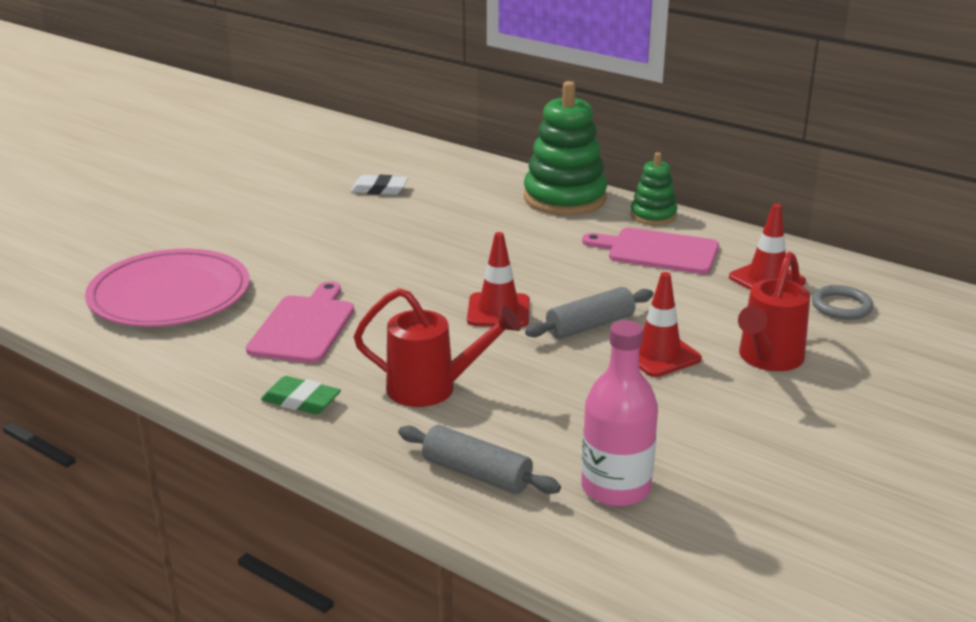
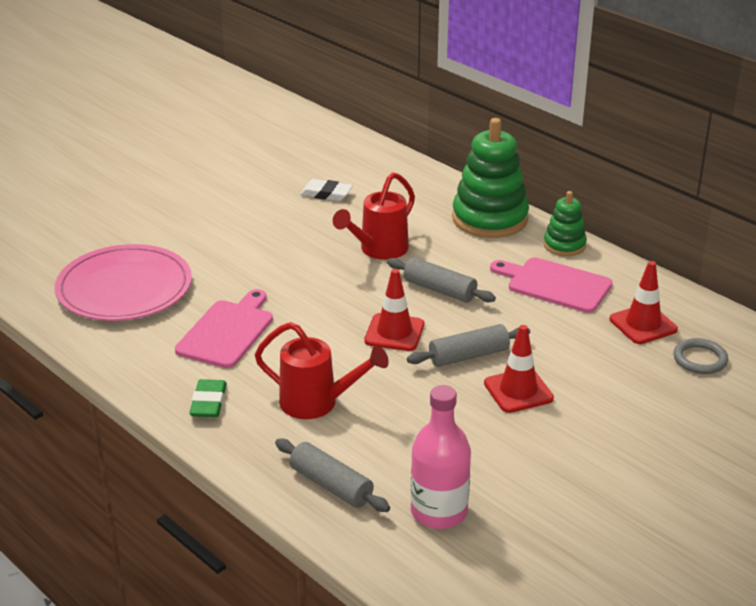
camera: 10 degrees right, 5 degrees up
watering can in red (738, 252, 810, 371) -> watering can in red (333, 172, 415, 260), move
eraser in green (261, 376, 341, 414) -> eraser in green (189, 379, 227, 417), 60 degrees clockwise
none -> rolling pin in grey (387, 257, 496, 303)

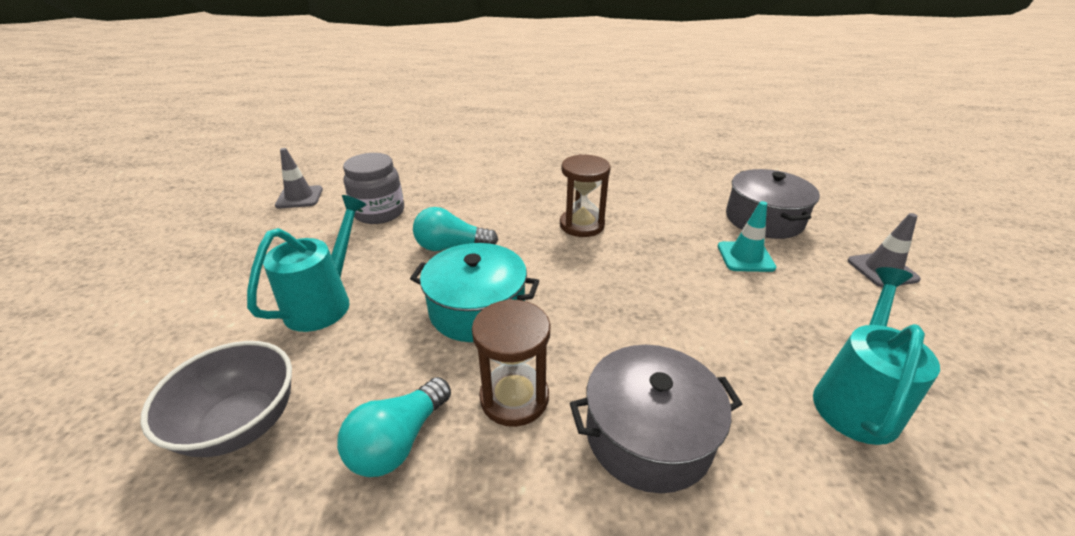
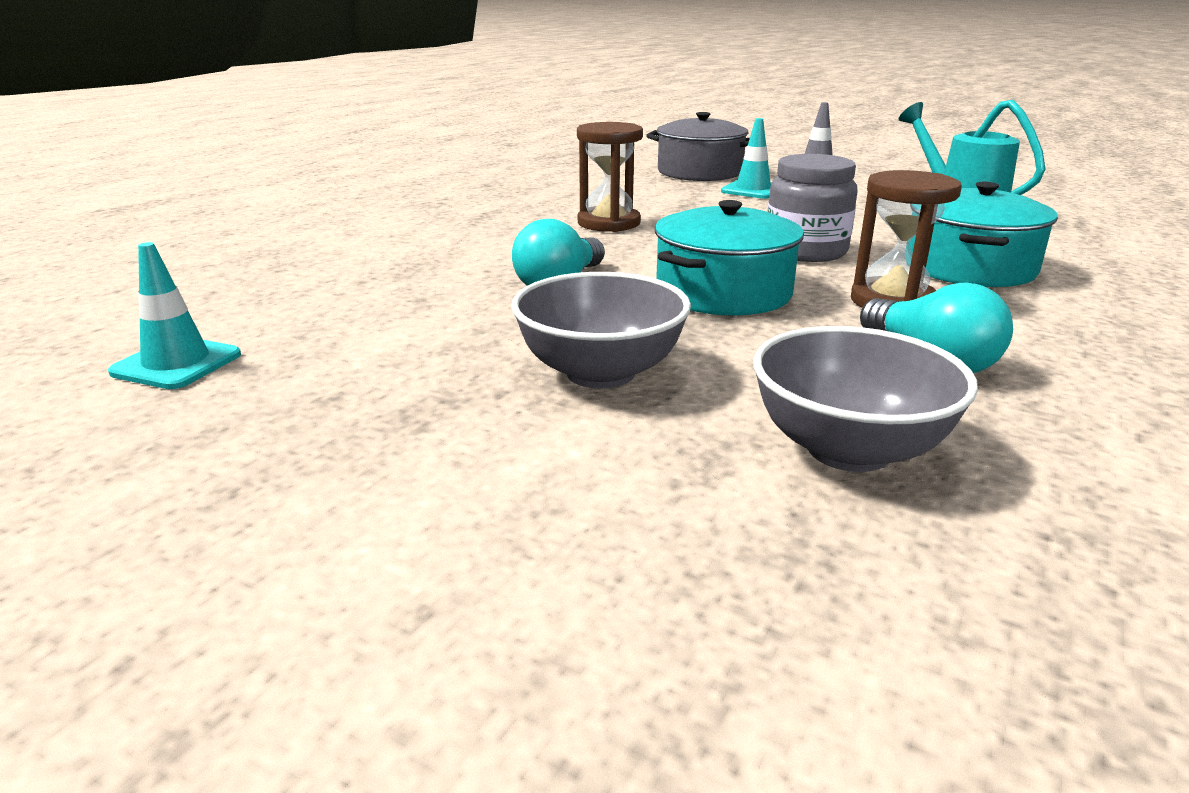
camera: 60 degrees left, 10 degrees down
traffic cone in grey (275, 148, 323, 208) -> traffic cone in turquoise (108, 242, 241, 389)
jar in grey (343, 153, 404, 224) -> jar in grey (767, 154, 857, 262), move
watering can in turquoise (247, 195, 367, 332) -> bowl in grey (511, 272, 691, 389)
pot in grey (570, 345, 742, 493) -> pot in turquoise (909, 182, 1058, 287)

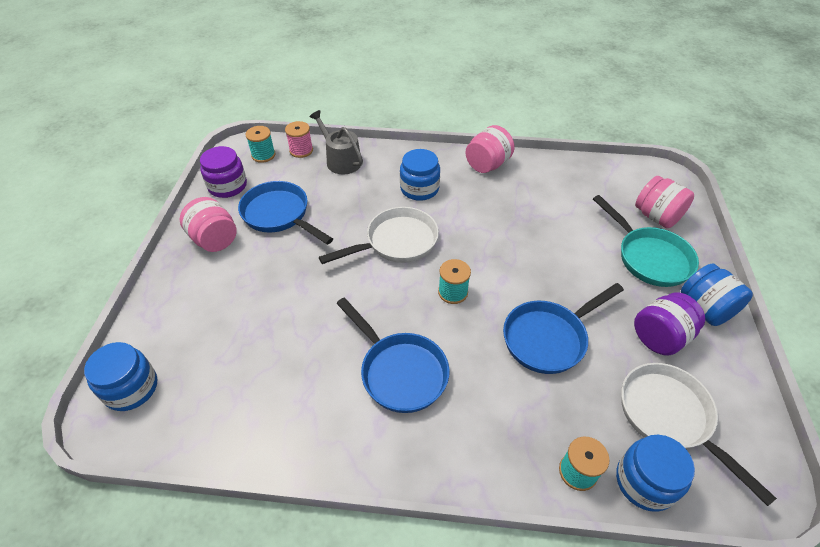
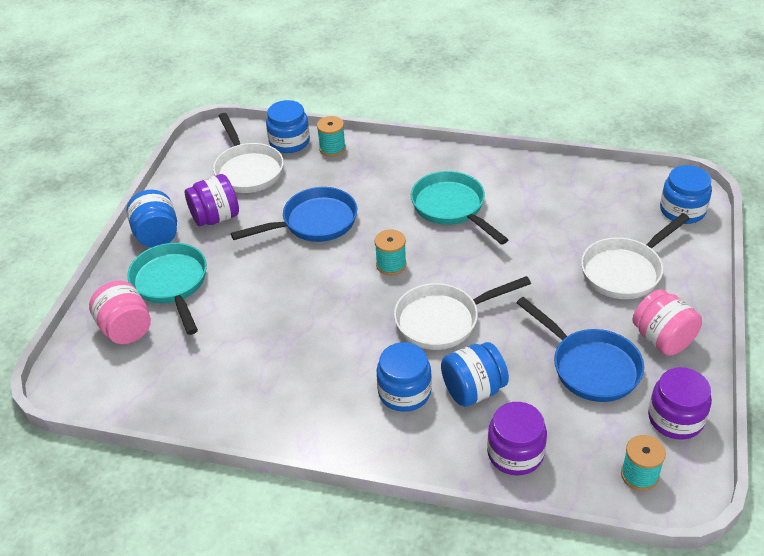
camera: 170 degrees left, 5 degrees down
watering can in grey (309, 110, 363, 174) -> jar in purple (487, 402, 547, 476)
spool in pink (285, 121, 313, 158) -> none
jar in pink (465, 125, 515, 173) -> none
pan in blue (336, 298, 450, 413) -> pan in turquoise (411, 171, 509, 245)
none -> pan in white (581, 213, 690, 299)
none -> jar in blue (441, 342, 509, 407)

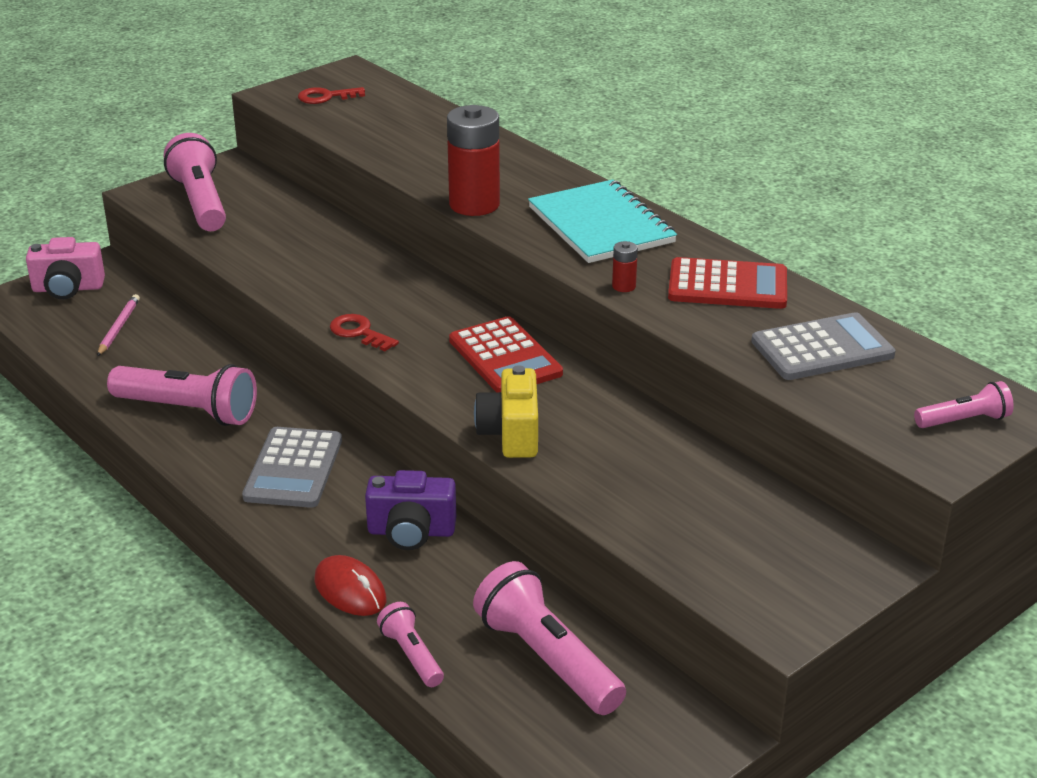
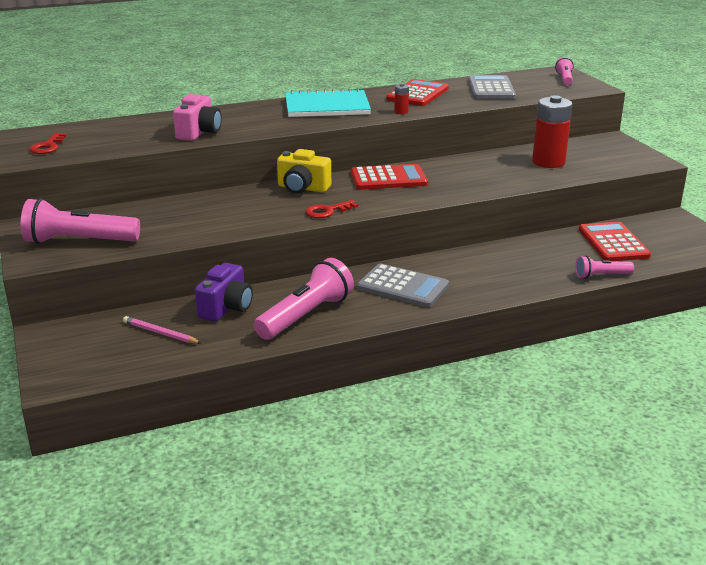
camera: 70 degrees left, 5 degrees down
battery in red (447, 105, 500, 216) -> battery in red (532, 95, 573, 168), move
camera in pink (26, 237, 105, 299) -> camera in pink (173, 94, 222, 141), move
camera in yellow (474, 365, 538, 458) -> camera in yellow (277, 149, 331, 194), move
camera in purple (365, 470, 456, 550) -> camera in purple (195, 263, 253, 322), move
mouse in red (314, 555, 386, 616) -> none
flashlight in pink (473, 561, 626, 715) -> calculator in red (579, 222, 651, 261)

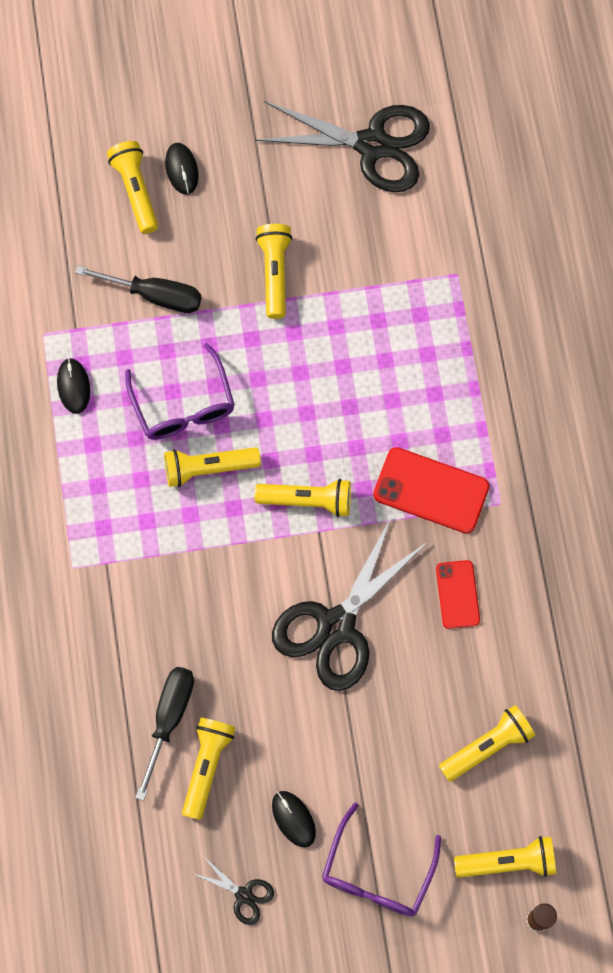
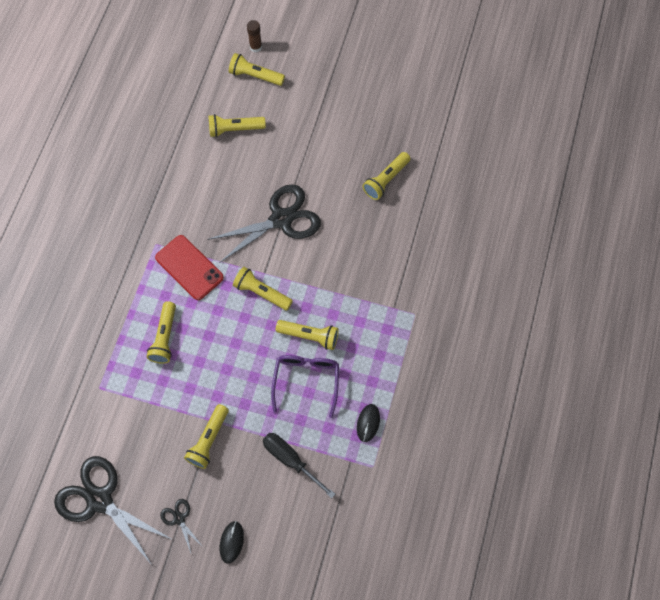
camera: 155 degrees left, 5 degrees down
flashlight in yellow (107, 141, 158, 234) -> flashlight in yellow (147, 301, 176, 364), move
phone in red (436, 560, 480, 629) -> none
screwdriver in black (135, 667, 194, 801) -> none
mouse in black (272, 791, 316, 847) -> none
glasses in purple (322, 802, 441, 916) -> none
scissors in black (192, 856, 274, 925) -> scissors in black (160, 499, 204, 553), move

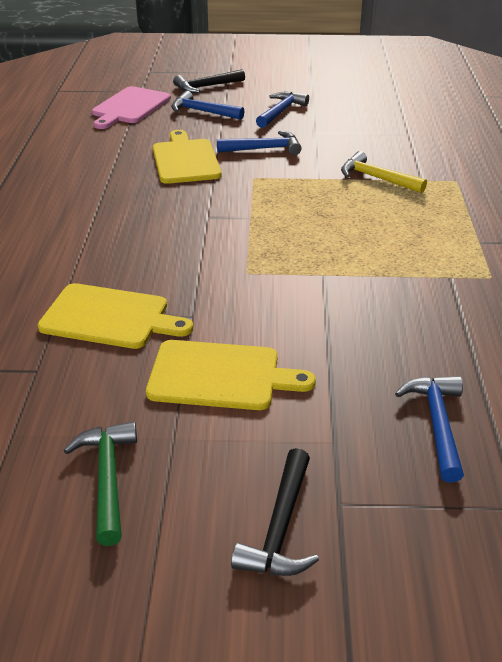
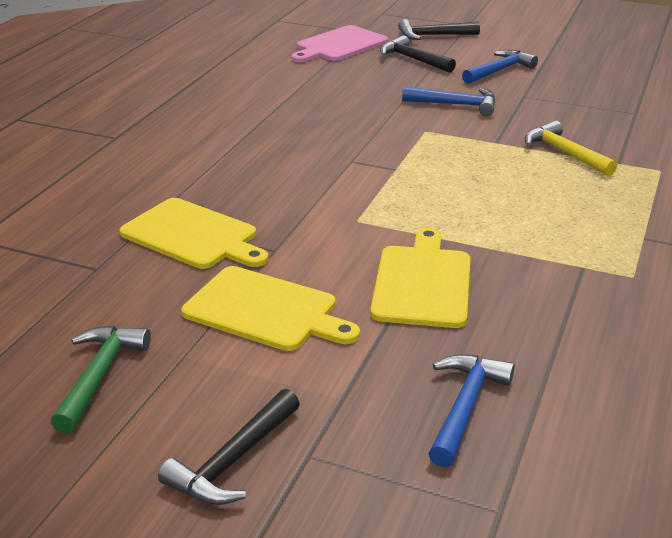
camera: 20 degrees right, 5 degrees down
hammer in blue (171, 91, 244, 120) -> hammer in black (380, 35, 456, 73)
cutting board in yellow (153, 130, 222, 184) -> cutting board in yellow (370, 228, 471, 328), move

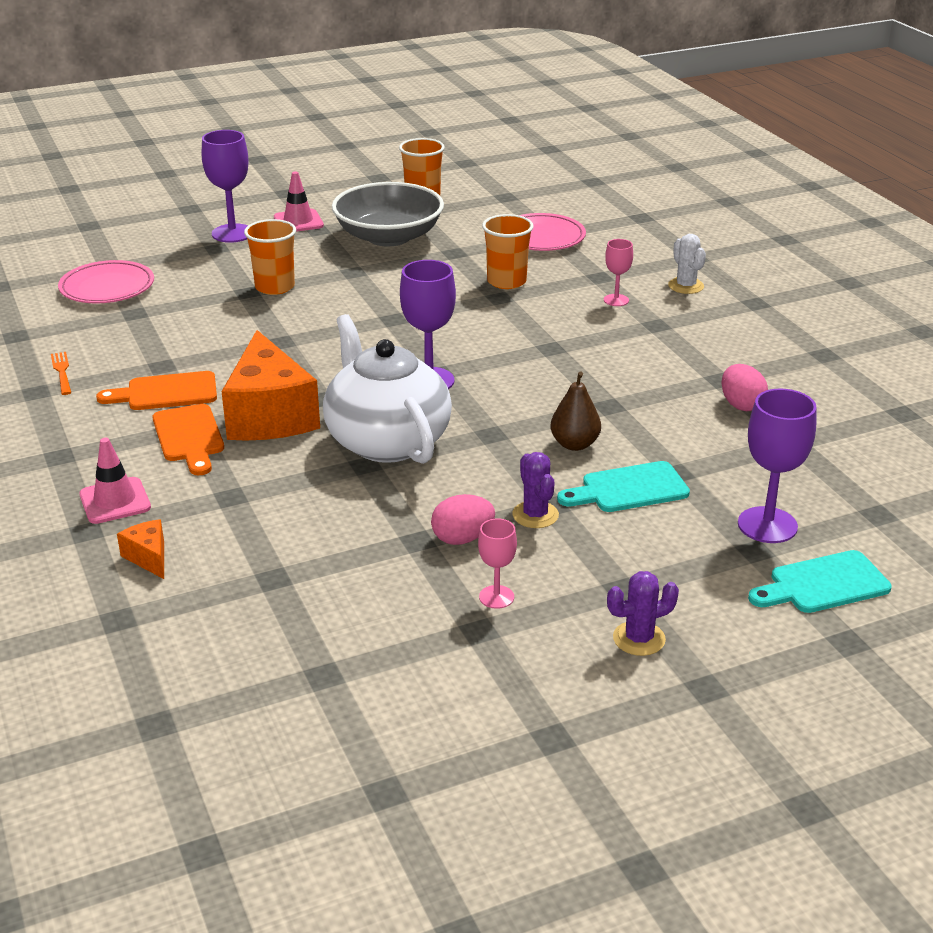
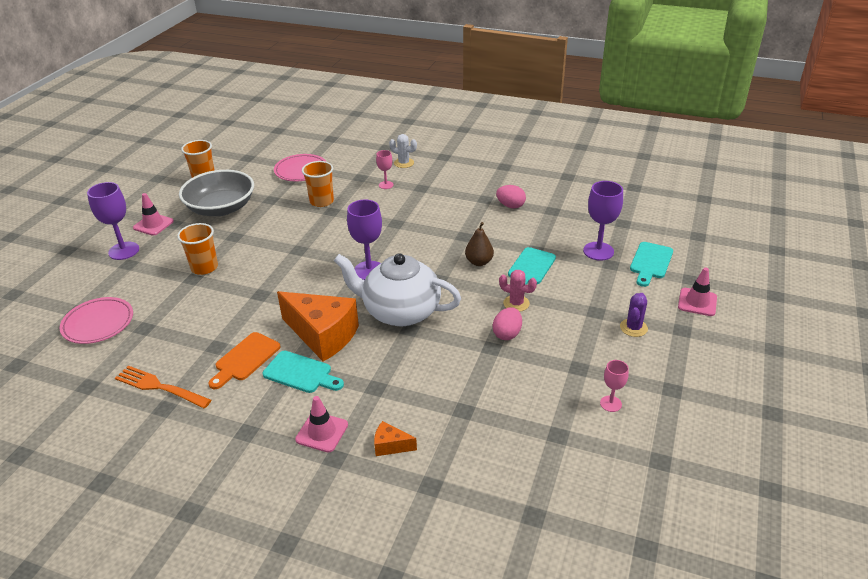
camera: 45 degrees left, 5 degrees up
fork in orange (51, 352, 71, 395) -> fork in orange (115, 366, 211, 408), x1.74
cutting board in orange (153, 404, 224, 475) -> cutting board in turquoise (263, 351, 344, 393)
cactus in purple (512, 452, 559, 528) -> cactus in pink (499, 270, 537, 312)
goblet in pink (478, 518, 517, 609) -> goblet in pink (600, 360, 629, 412), move
none -> traffic cone in pink (678, 268, 717, 316)

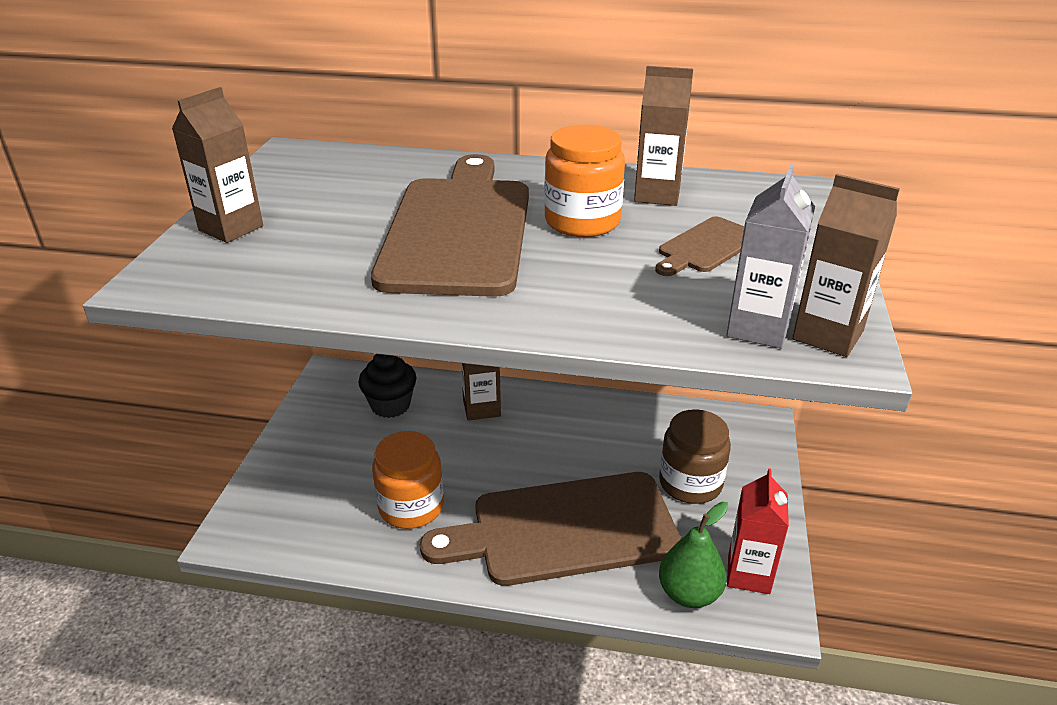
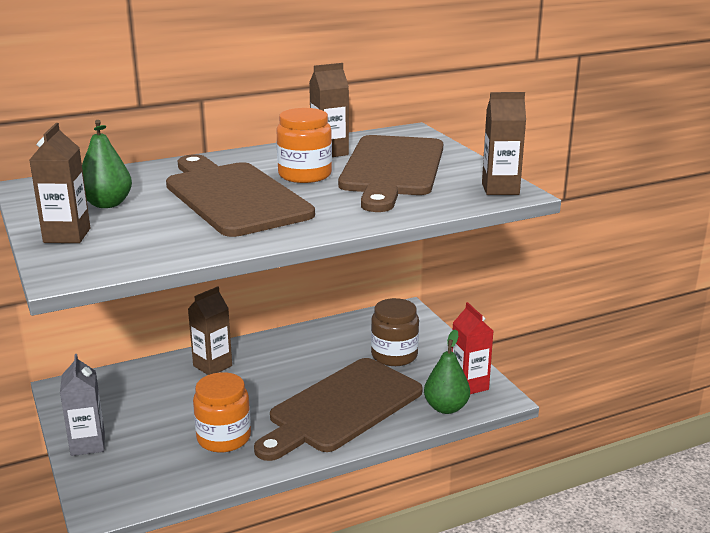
camera: 35 degrees left, 10 degrees down
carton in grey (726, 164, 815, 348) -> carton in grey (60, 354, 105, 456), move
cutting board in brown (655, 216, 745, 276) -> cutting board in brown (338, 135, 443, 212), x2.25
cupcake in black (358, 354, 417, 418) -> none
none -> pear in green (82, 120, 132, 208)

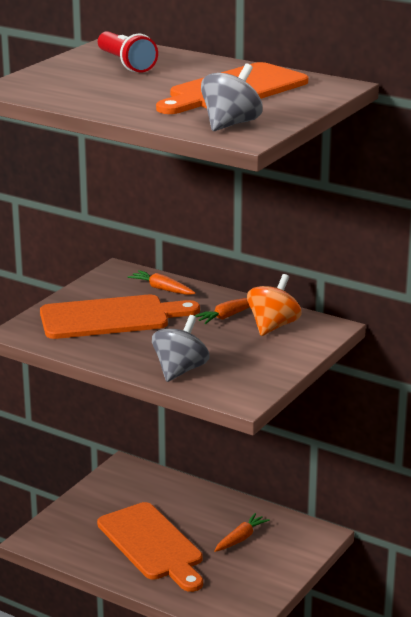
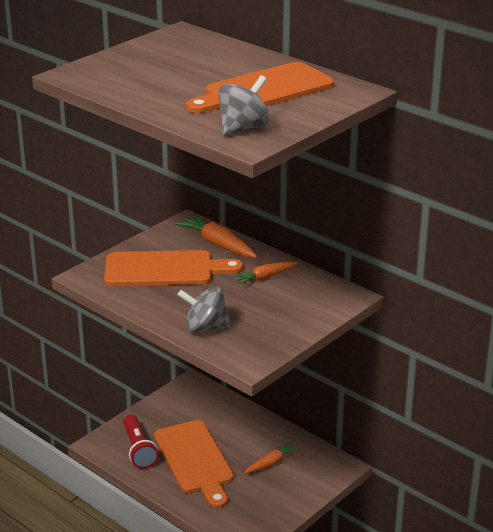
camera: 10 degrees right, 5 degrees up
flashlight in red (98, 31, 158, 72) -> flashlight in red (123, 415, 158, 469), move
carrot in orange (128, 270, 196, 295) -> carrot in orange (175, 214, 257, 258), x1.56
spinning top in orange (247, 274, 302, 336) -> none
spinning top in grey (152, 315, 210, 382) -> spinning top in grey (178, 286, 232, 333), 120 degrees counterclockwise

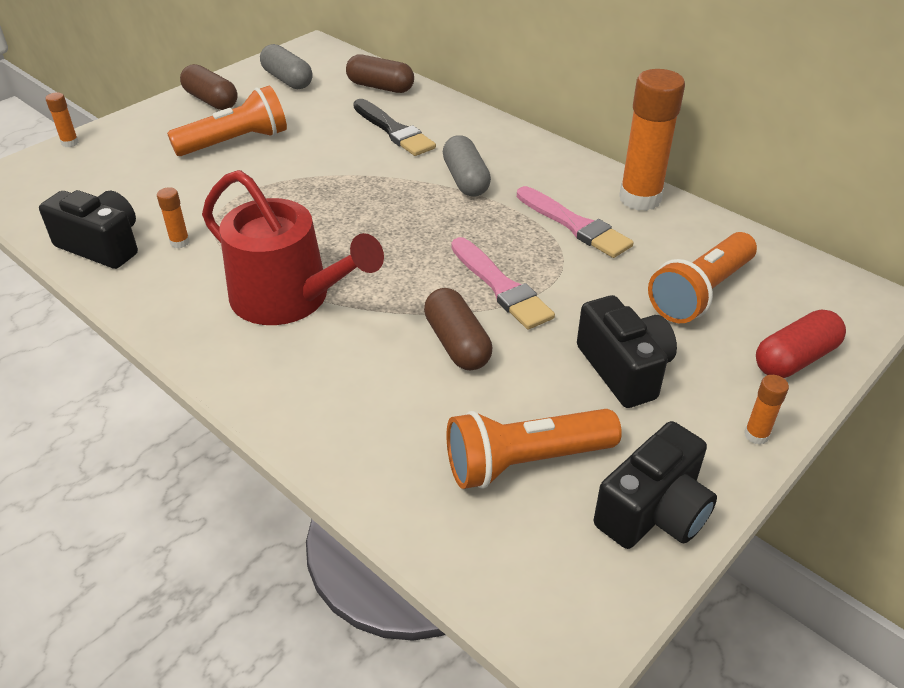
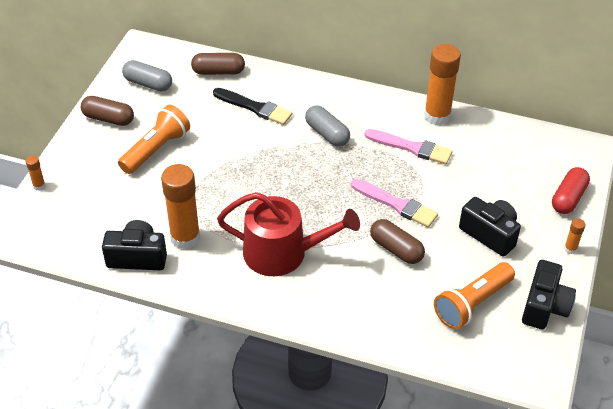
camera: 25 degrees left, 5 degrees up
glue stick in orange (157, 187, 190, 248) -> glue stick in orange (161, 164, 200, 250), x2.32
flashlight in orange (648, 232, 757, 323) -> none

